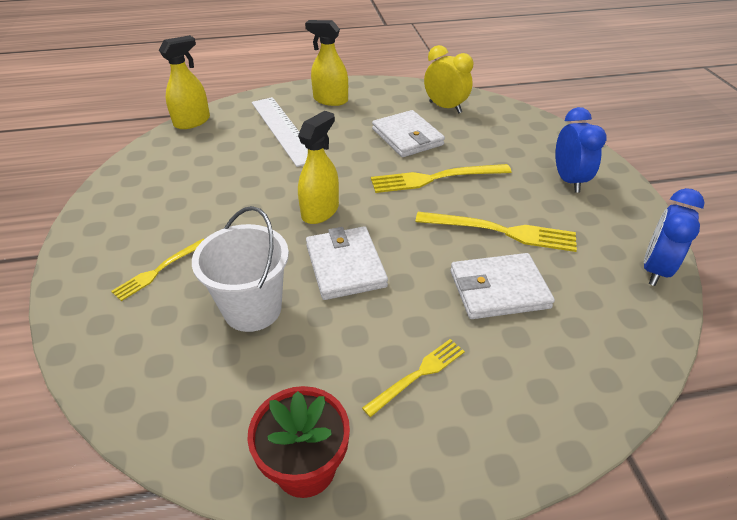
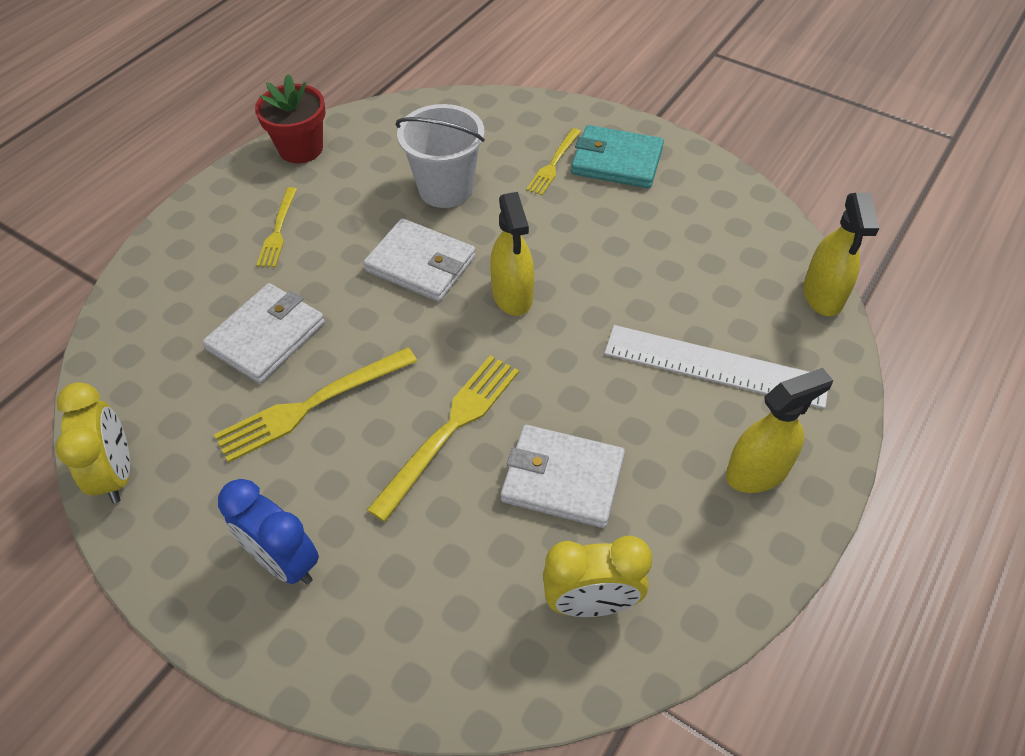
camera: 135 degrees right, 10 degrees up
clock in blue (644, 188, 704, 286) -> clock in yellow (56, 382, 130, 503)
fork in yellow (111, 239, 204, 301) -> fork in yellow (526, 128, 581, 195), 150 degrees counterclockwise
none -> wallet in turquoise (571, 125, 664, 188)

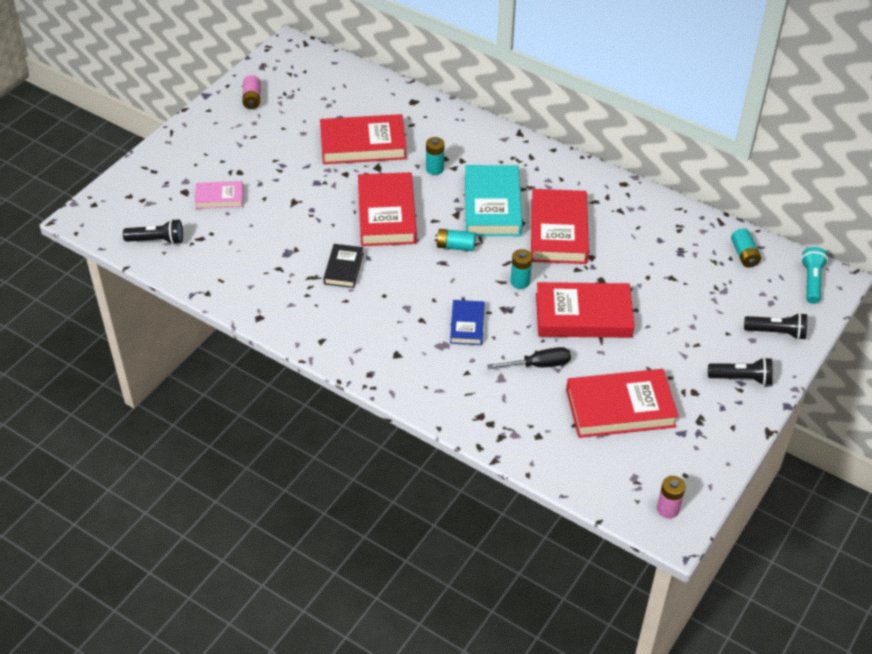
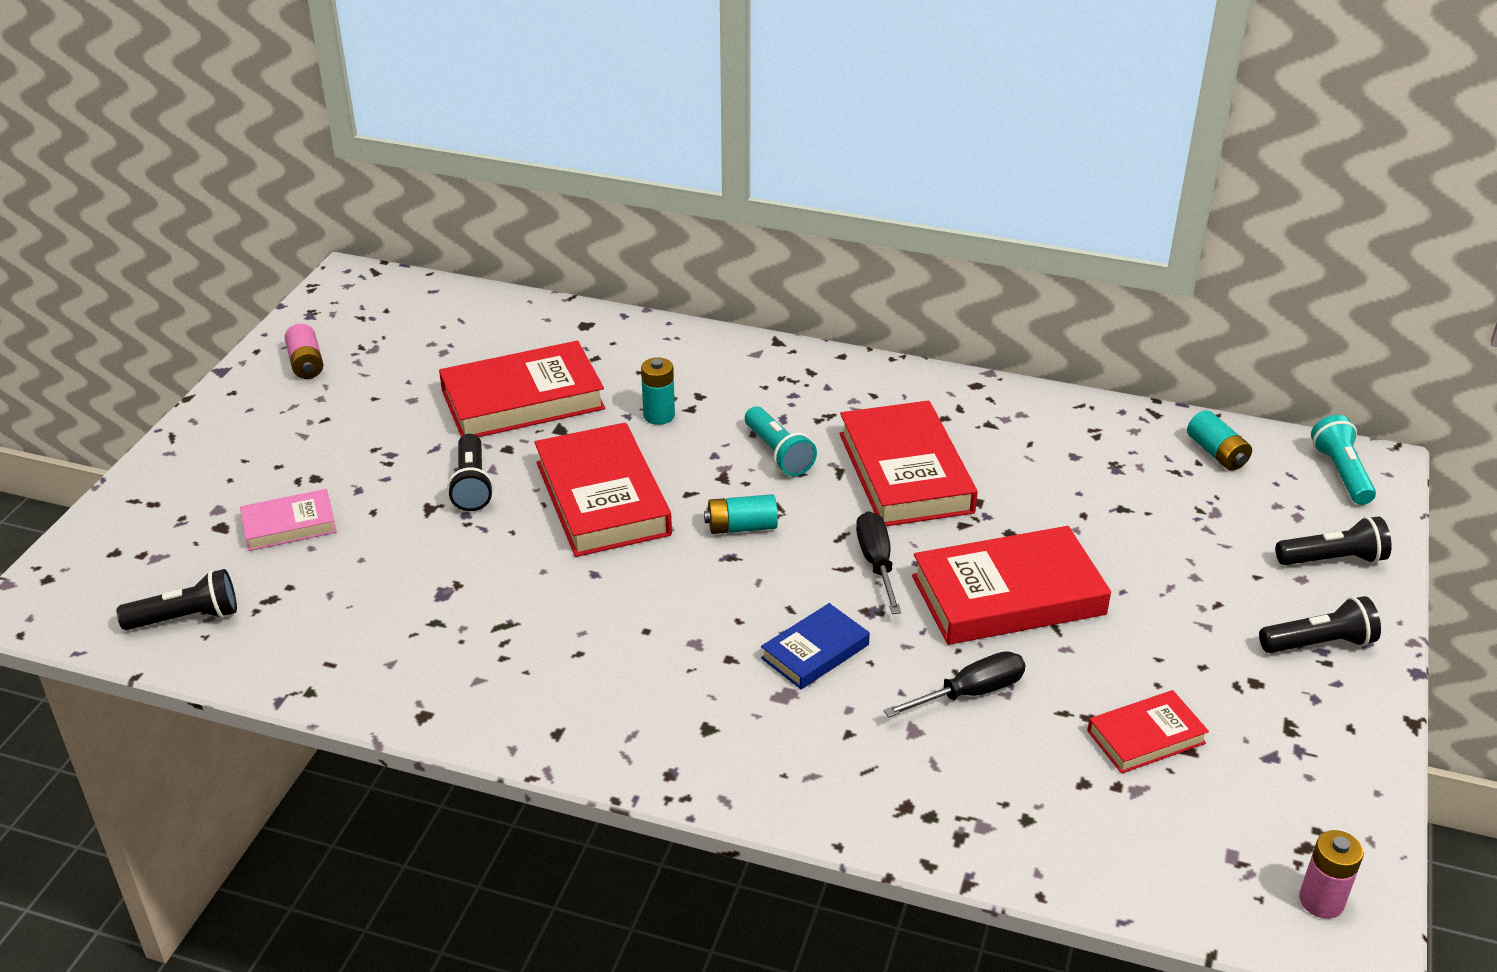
camera: 15 degrees left, 10 degrees down
book in turquoise (465, 165, 522, 236) -> flashlight in turquoise (745, 407, 817, 476)
book in black (323, 244, 364, 288) -> none
battery in turquoise (511, 249, 532, 289) -> screwdriver in black (856, 511, 901, 614)
book in blue (450, 300, 485, 345) -> book in blue (761, 603, 870, 689), 60 degrees clockwise
book in red (566, 369, 679, 438) -> book in red (1087, 690, 1209, 774), x0.54
none -> flashlight in black (447, 434, 494, 511)

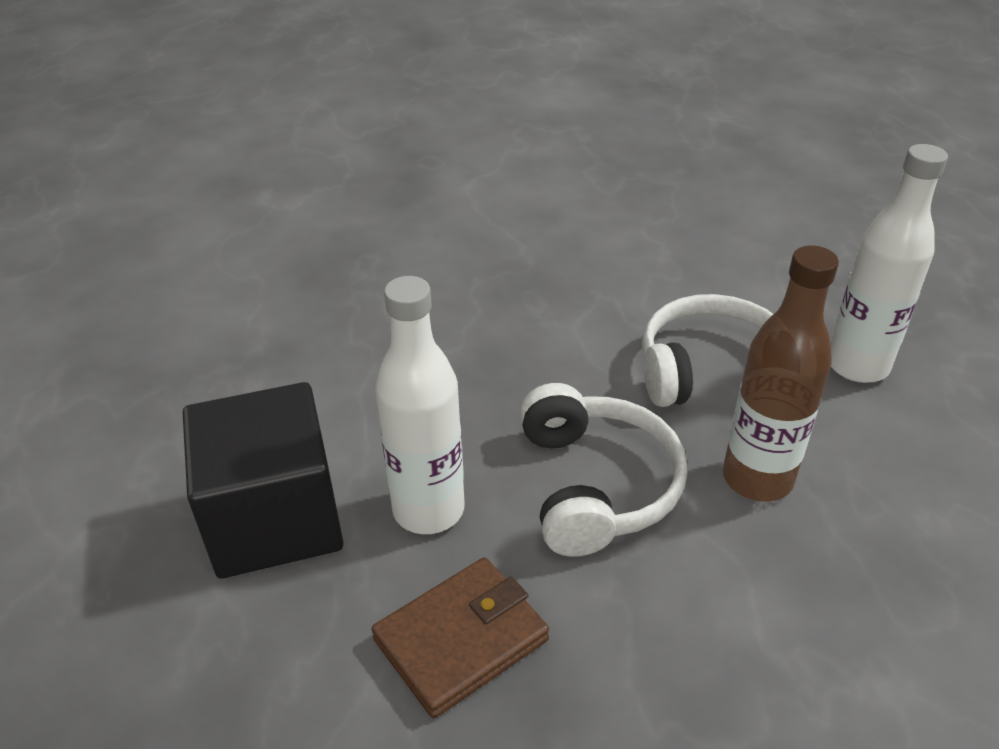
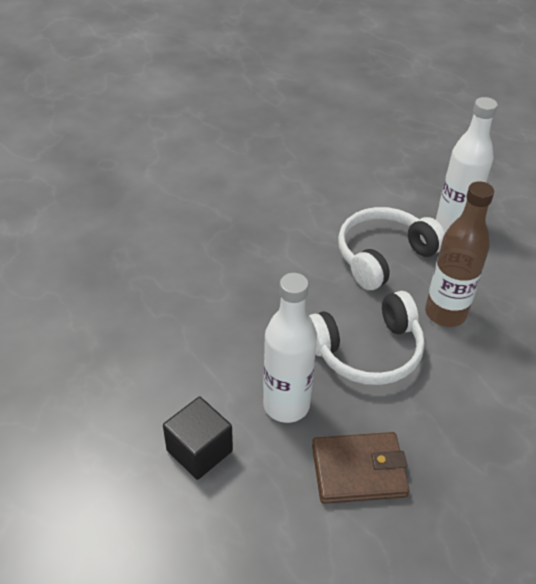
camera: 30 degrees left, 5 degrees up
cube in black (183, 382, 344, 578) -> cube in black (163, 397, 233, 480), x0.59
headphones in white (520, 383, 688, 557) -> headphones in white (309, 291, 425, 385), 105 degrees clockwise
wallet in brown (372, 557, 549, 718) -> wallet in brown (312, 432, 410, 504), 60 degrees clockwise

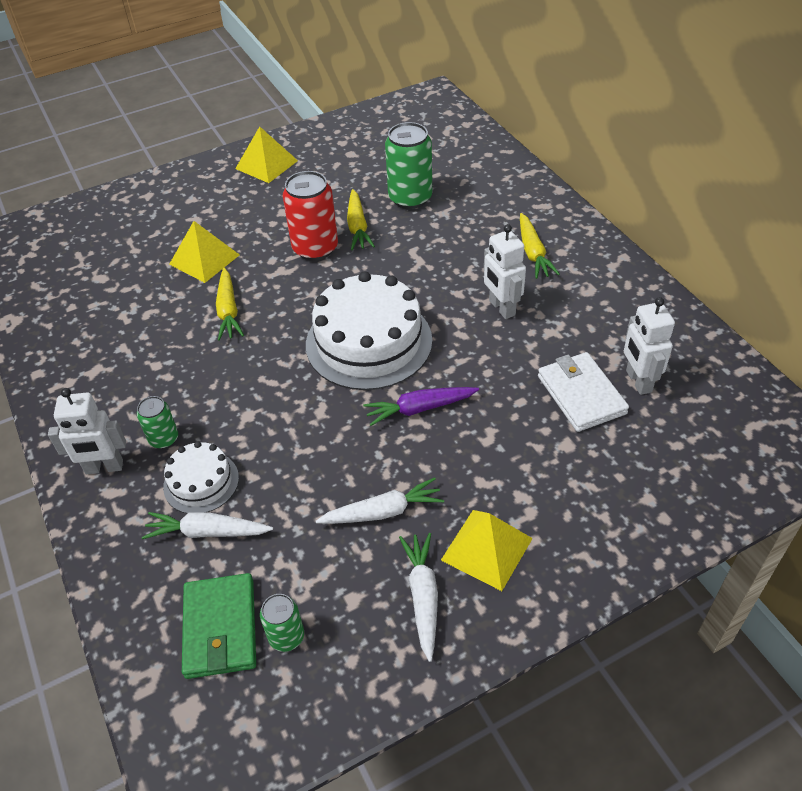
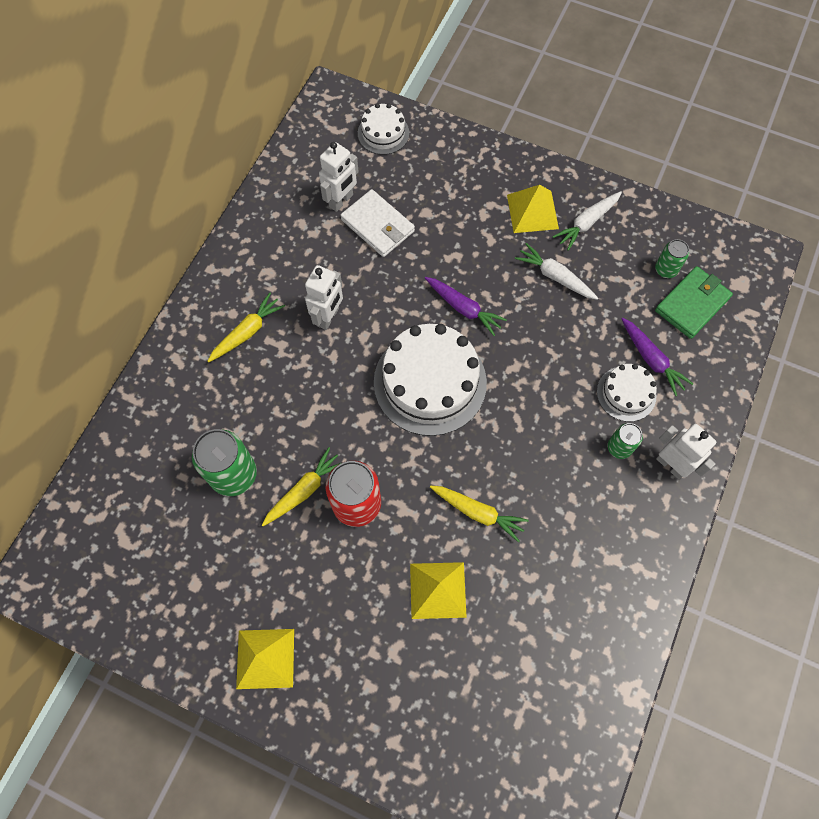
camera: 130 degrees left, 20 degrees up
carrot in yellow (216, 268, 244, 341) -> carrot in yellow (430, 486, 529, 542), 75 degrees clockwise
wallet in white (538, 352, 629, 432) -> wallet in white (340, 189, 415, 257), 75 degrees counterclockwise
carrot in white (142, 512, 273, 539) -> carrot in purple (622, 318, 693, 396)
none -> cake in white (358, 103, 409, 155)

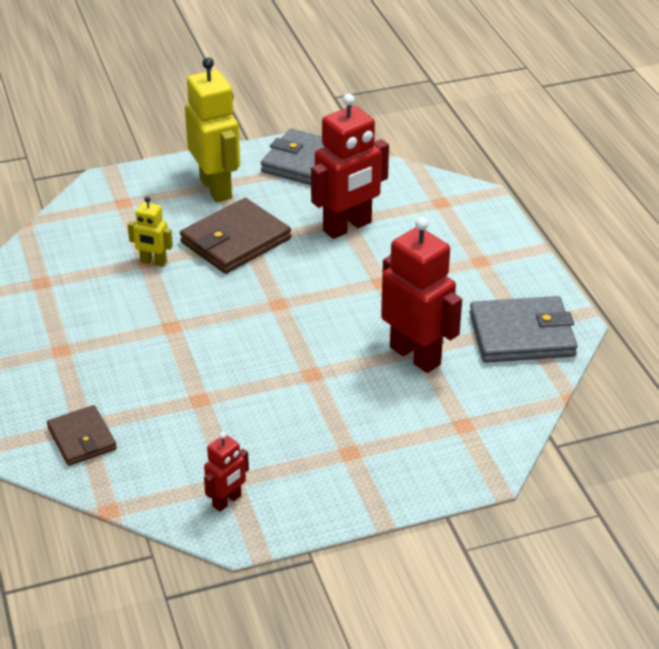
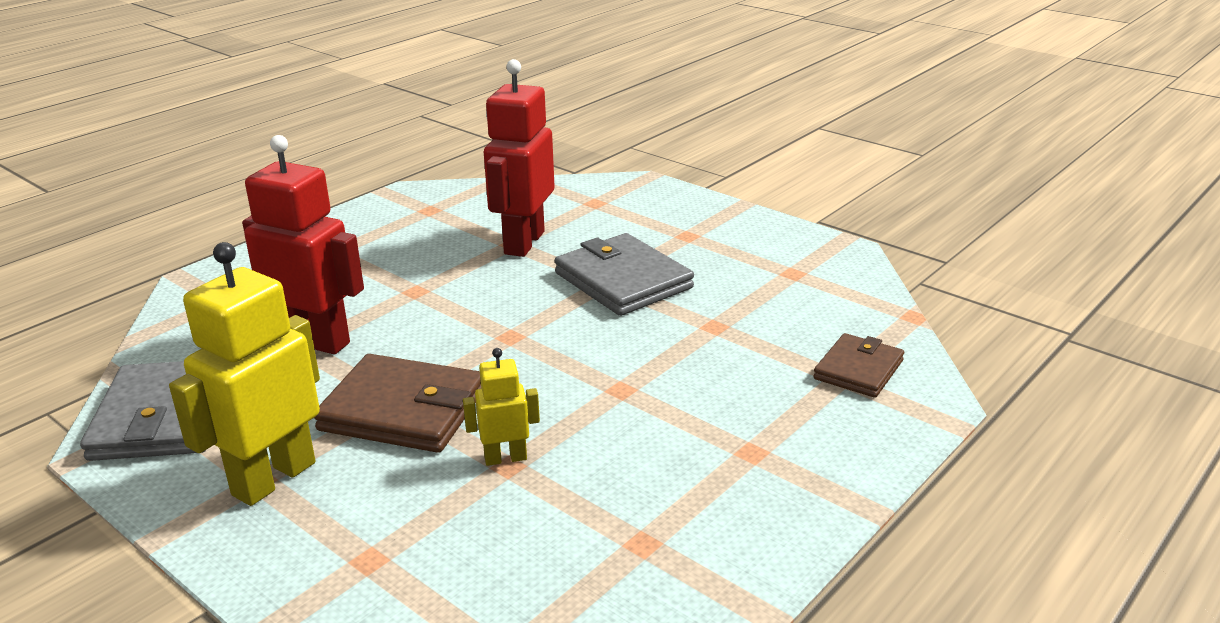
camera: 120 degrees left, 10 degrees down
robot in yellow (128, 196, 173, 267) -> robot in yellow (463, 348, 540, 466), 90 degrees counterclockwise
wallet in grey (469, 296, 578, 363) -> wallet in grey (555, 233, 694, 316), move
robot in red (204, 432, 249, 512) -> none

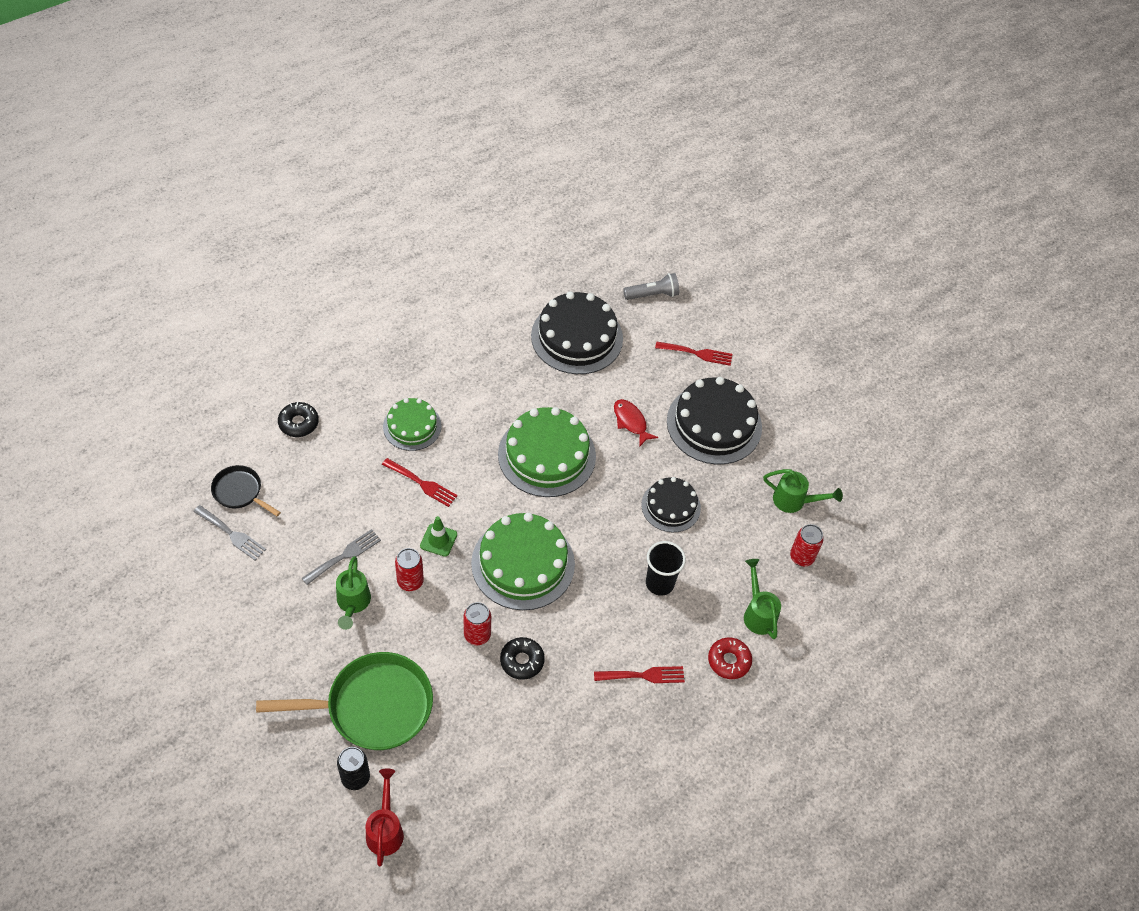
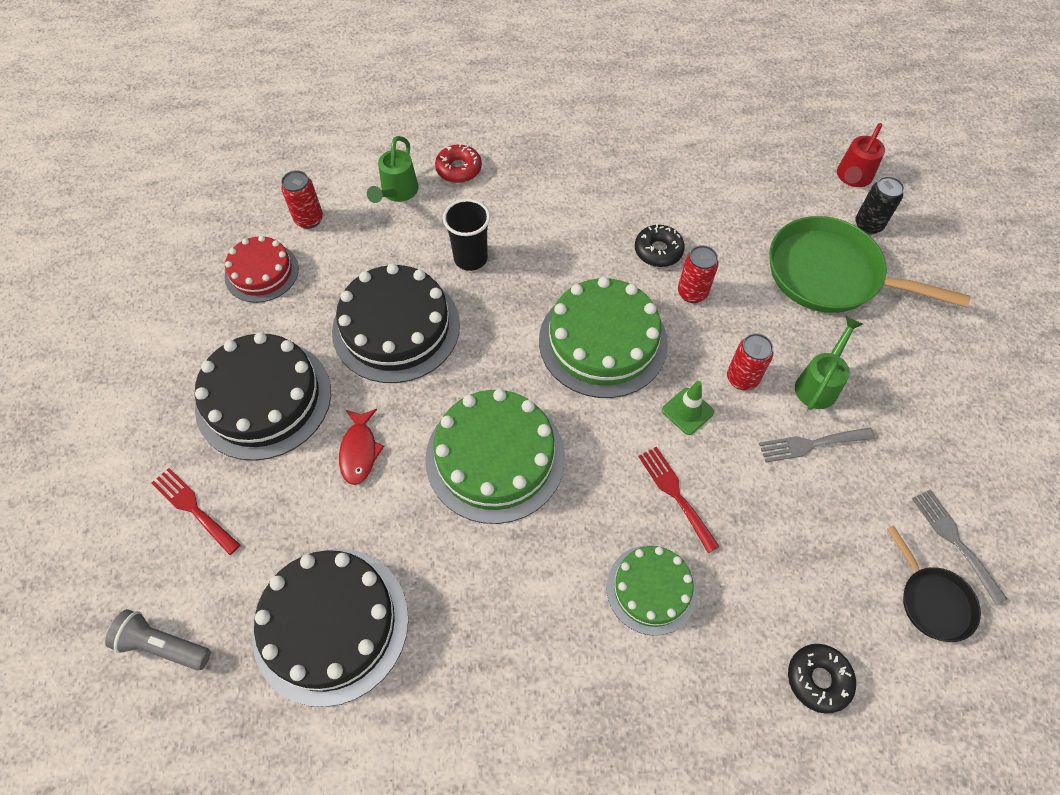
camera: 145 degrees left, 5 degrees up
watering can in green (763, 469, 843, 513) -> cake in red (224, 235, 299, 303)
cake in black (641, 477, 701, 532) -> cake in black (332, 263, 460, 383), x1.67
fork in red (594, 666, 685, 683) -> none

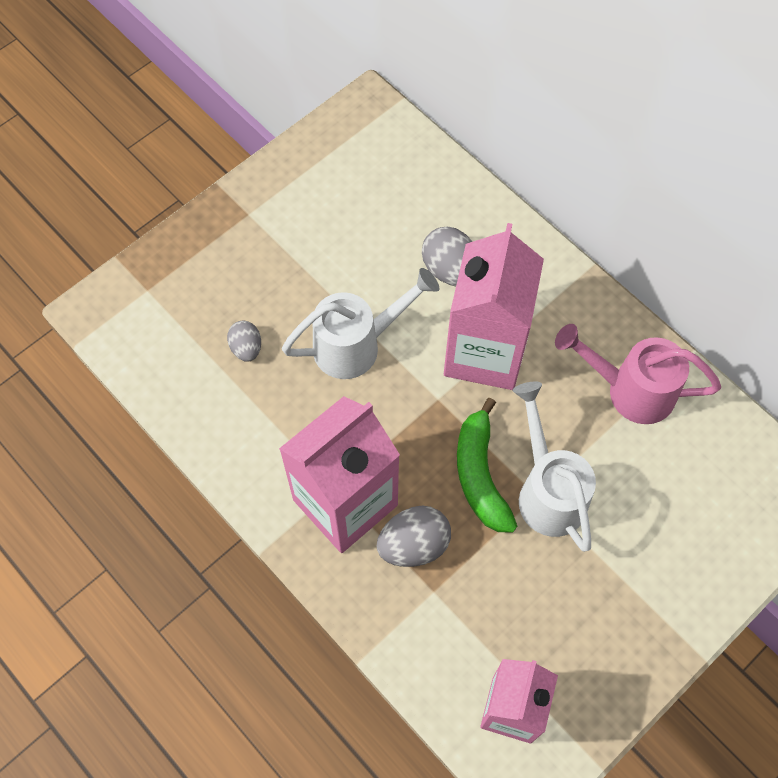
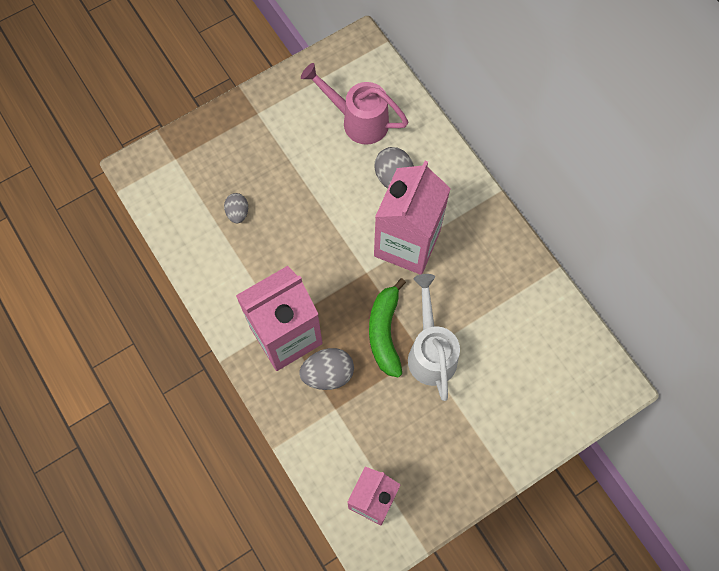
camera: 10 degrees right, 5 degrees up
watering can in white (282, 268, 439, 379) -> none
watering can in pink (555, 324, 721, 424) -> watering can in pink (301, 63, 408, 145), move

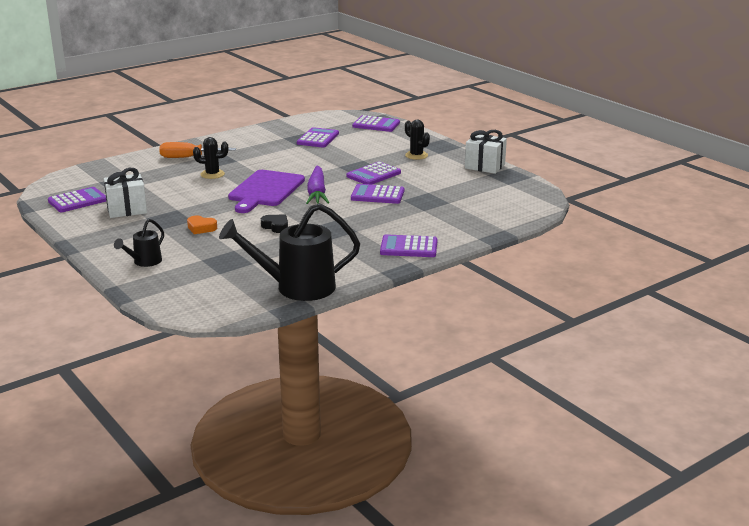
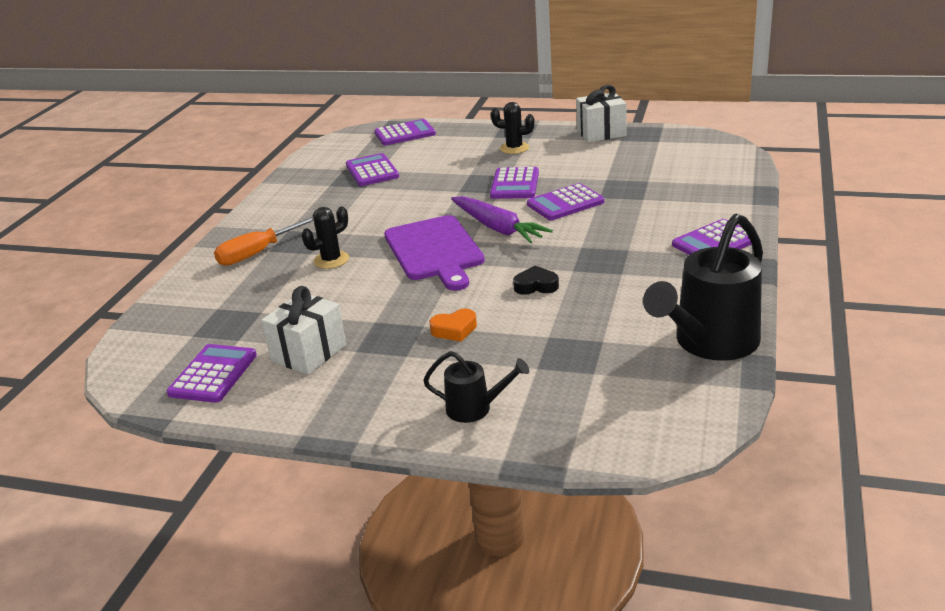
camera: 35 degrees left, 5 degrees up
watering can in black (114, 219, 164, 267) -> watering can in black (423, 351, 529, 423), 75 degrees counterclockwise

